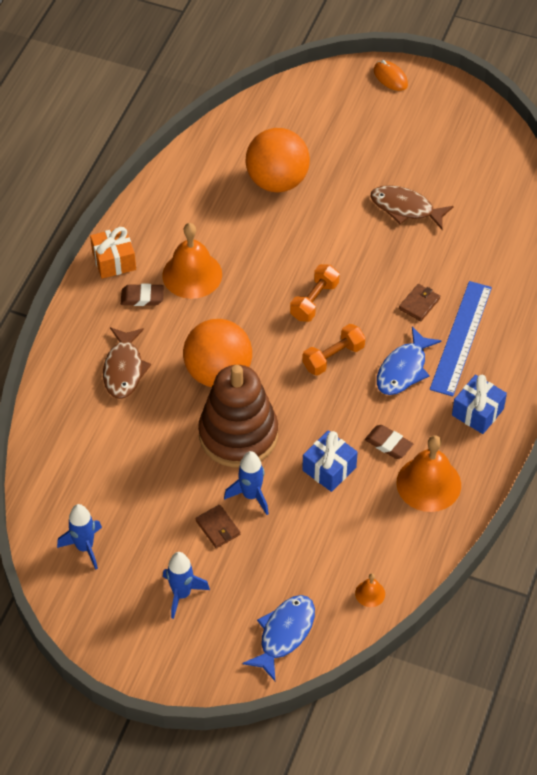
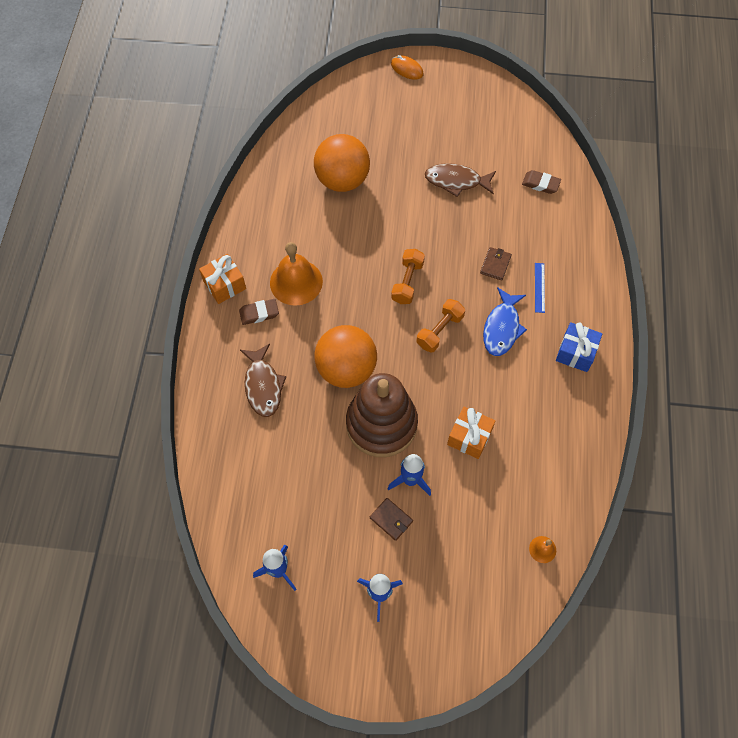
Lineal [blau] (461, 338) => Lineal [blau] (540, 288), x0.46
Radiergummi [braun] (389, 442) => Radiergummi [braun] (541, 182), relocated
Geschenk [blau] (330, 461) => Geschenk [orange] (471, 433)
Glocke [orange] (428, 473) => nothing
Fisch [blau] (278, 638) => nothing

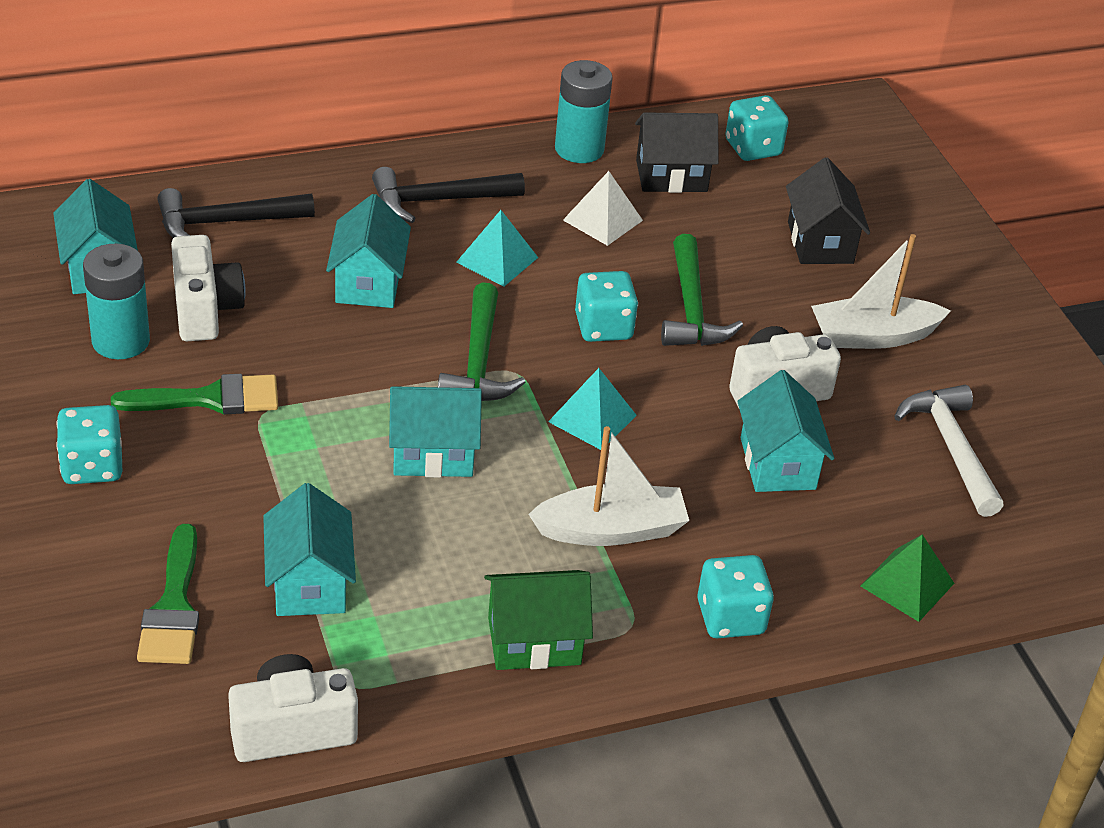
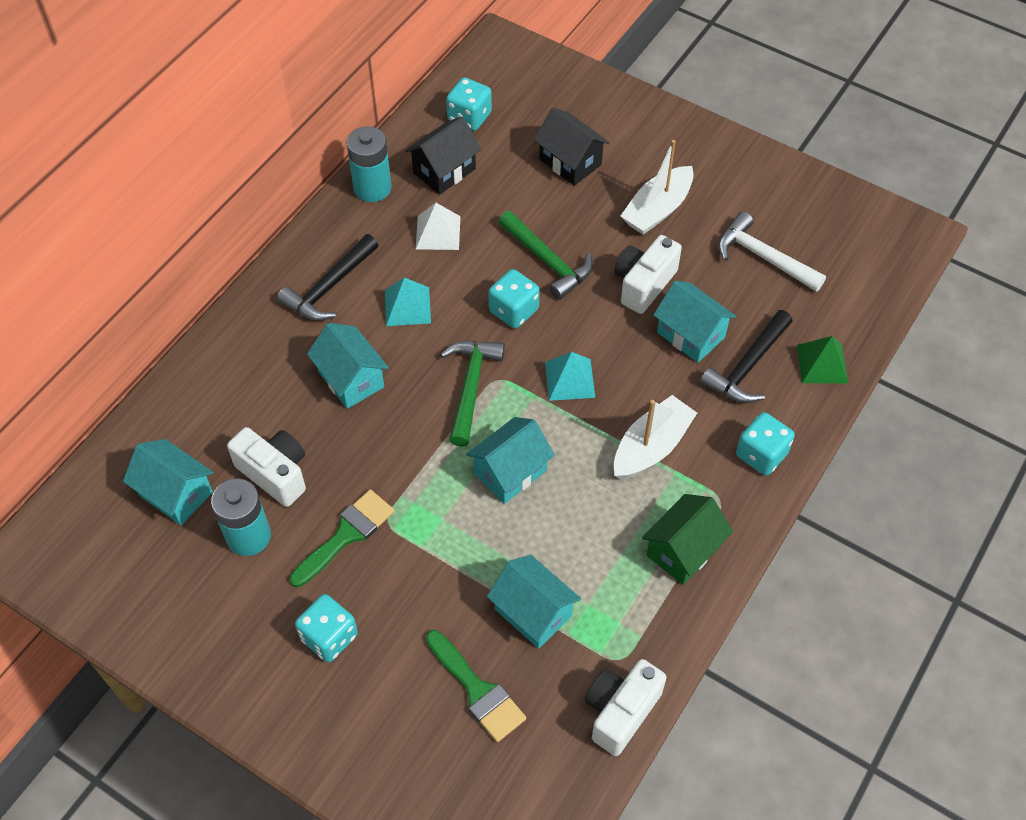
Hammer [schwarz] (236, 213) => Hammer [schwarz] (746, 356), relocated
Hammer [grün] (482, 341) => Hammer [grün] (473, 394), 135 degrees counterclockwise

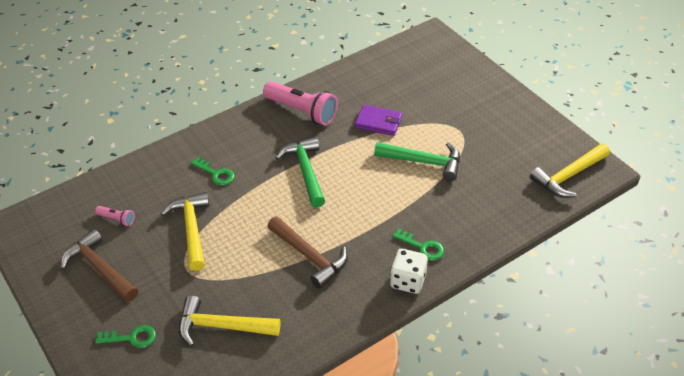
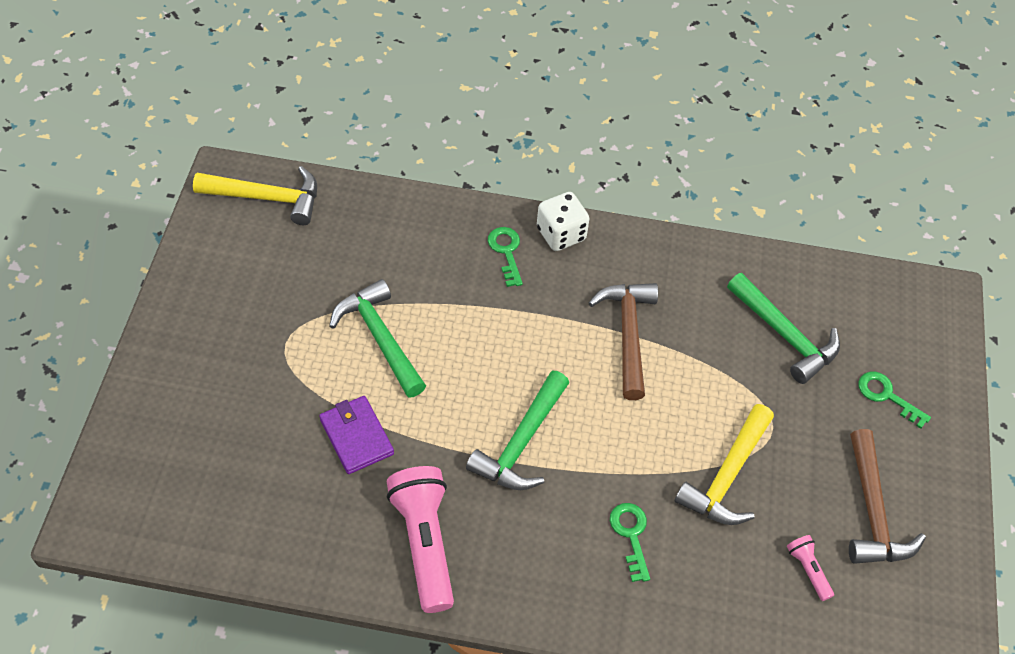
Hammer [gelb] (230, 321) => Hammer [grün] (783, 328)

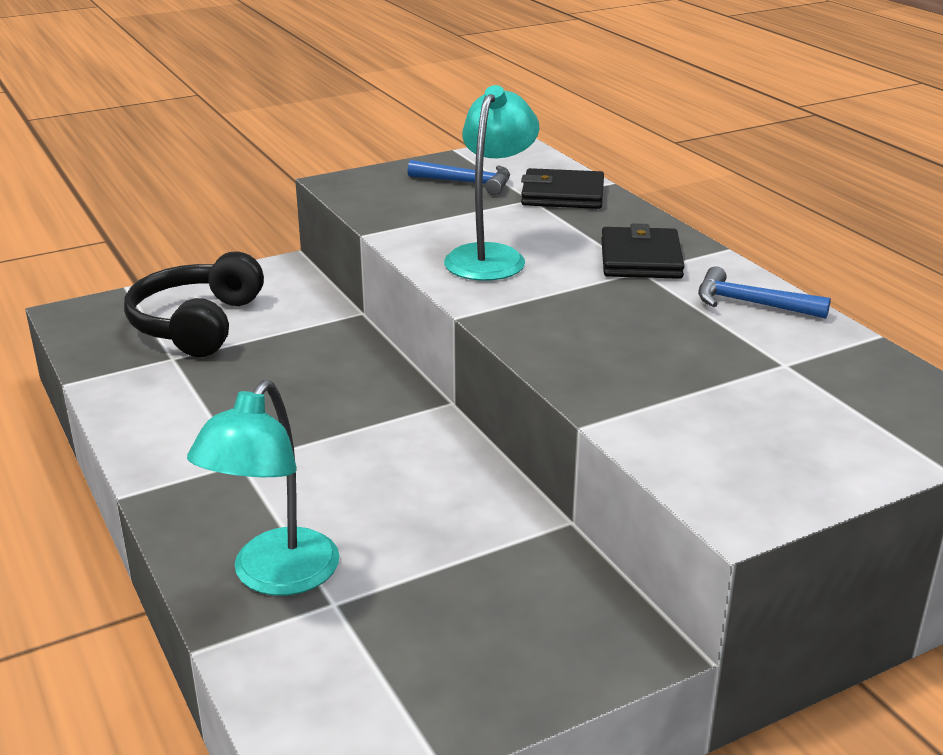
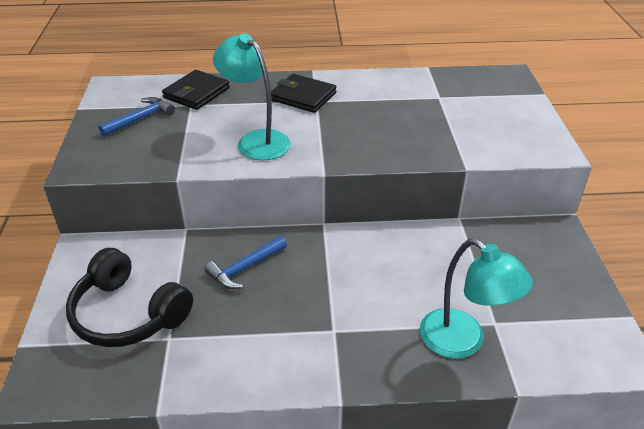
Hammer [blau] (764, 292) => Hammer [blau] (245, 262), relocated

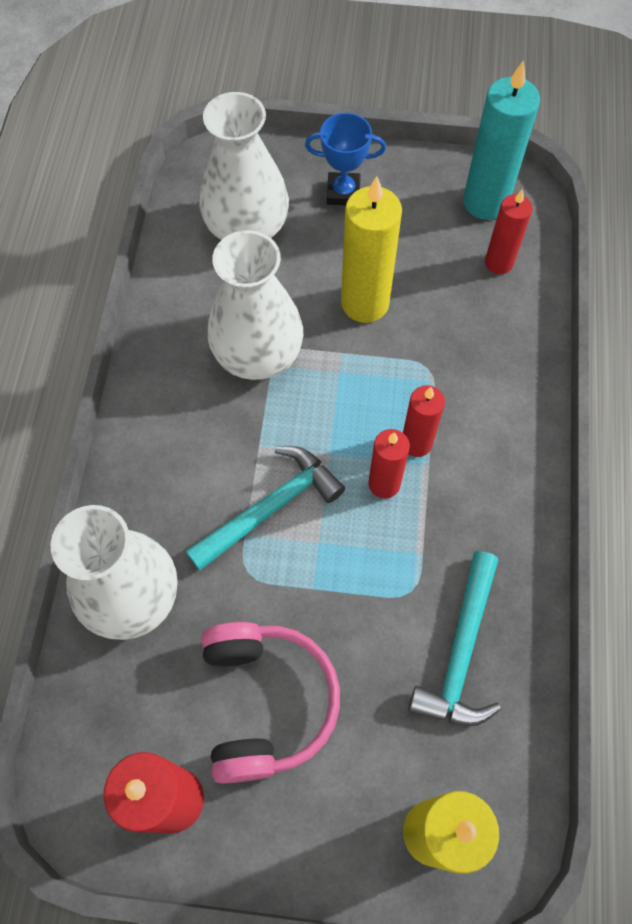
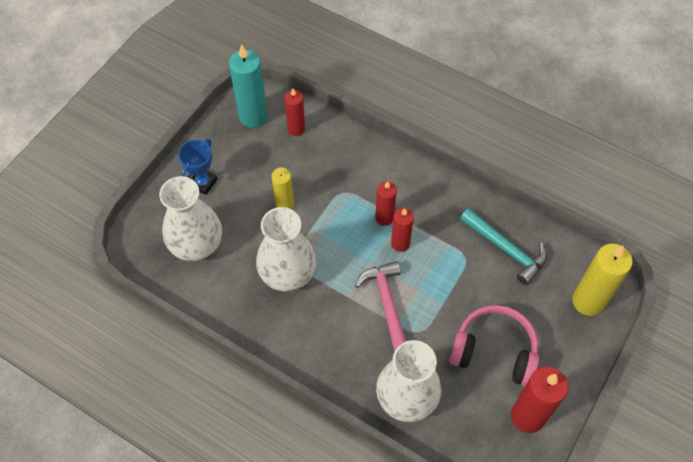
Kerze [gelb] (371, 249) => Kerze [gelb] (283, 188), x0.61
Hammer [türkis] (265, 508) => Hammer [rosa] (380, 306)

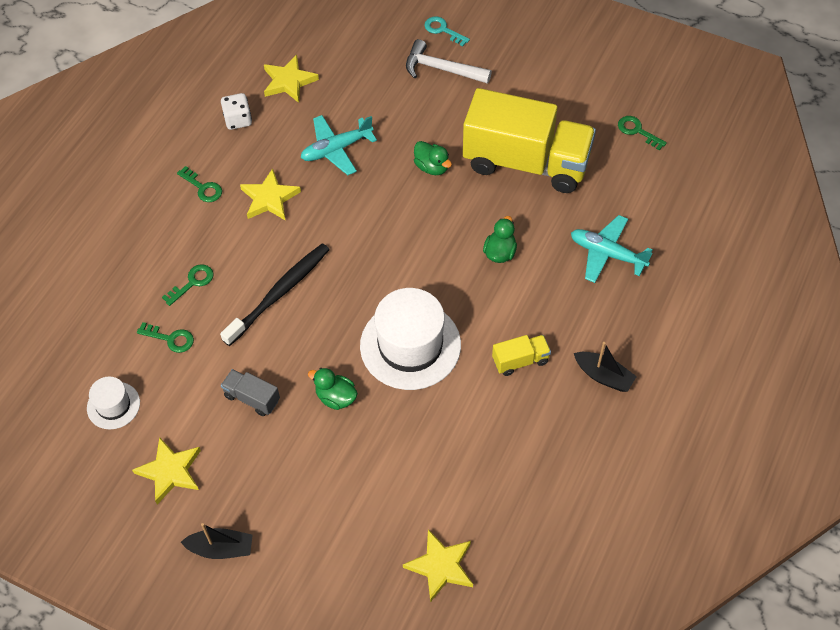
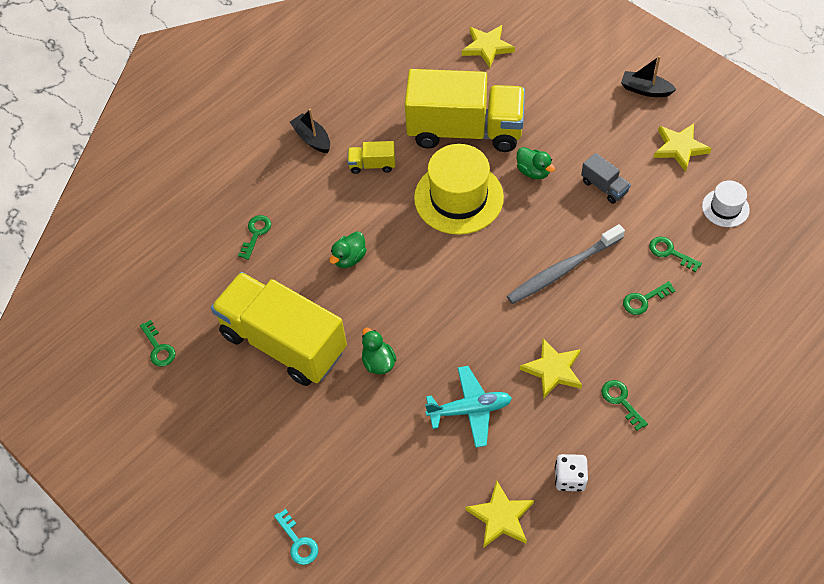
Hammer [weiß] (449, 61) => nothing
Flugzeug [türkis] (611, 249) => Schlüssel [grün] (254, 237)
Zahnbürste [schwarz] (275, 294) => Zahnbürste [grau] (566, 264)
Hut [weiß] (410, 339) => Hut [gelb] (459, 189)
nothing => Lastwagen [gelb] (465, 110)

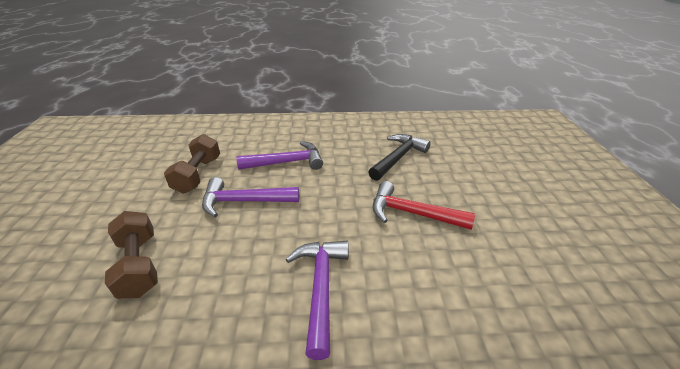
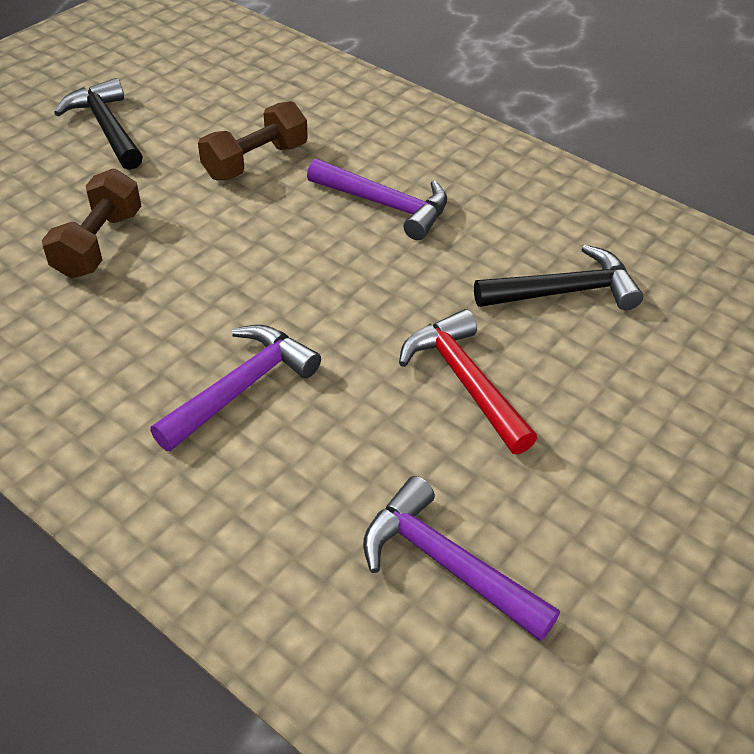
Hammer [lila] (250, 197) => Hammer [lila] (461, 559), relocated
nothing => Hammer [schwarz] (98, 124)

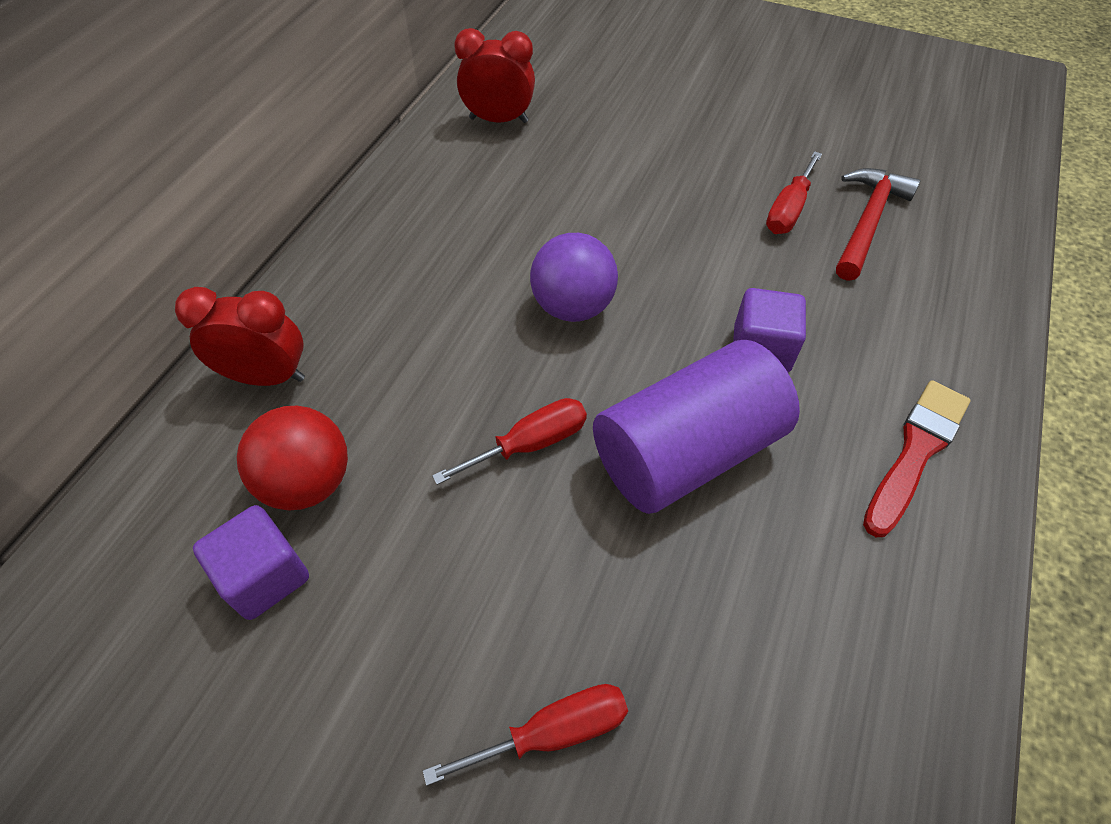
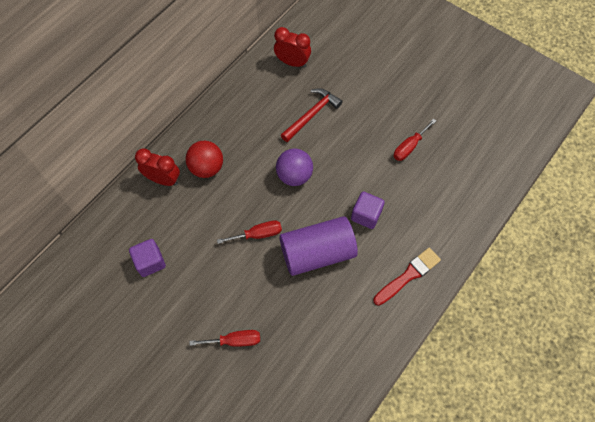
Hammer [rot] (878, 224) => Hammer [rot] (311, 115), relocated
Ball [rot] (292, 458) => Ball [rot] (204, 159), relocated

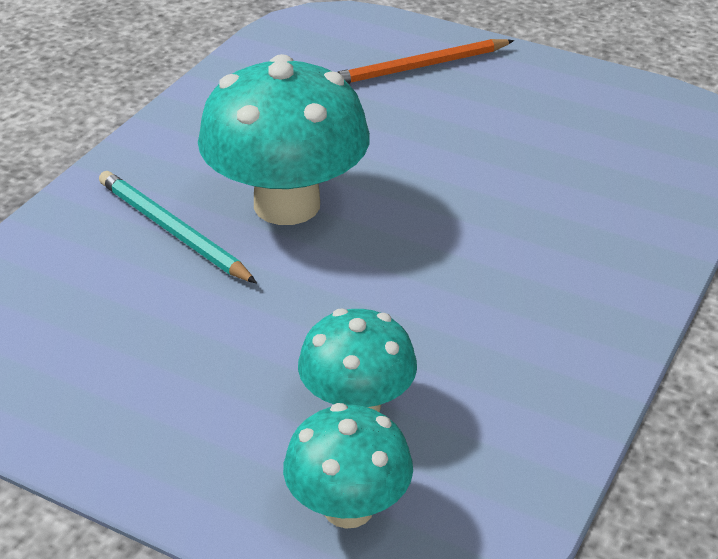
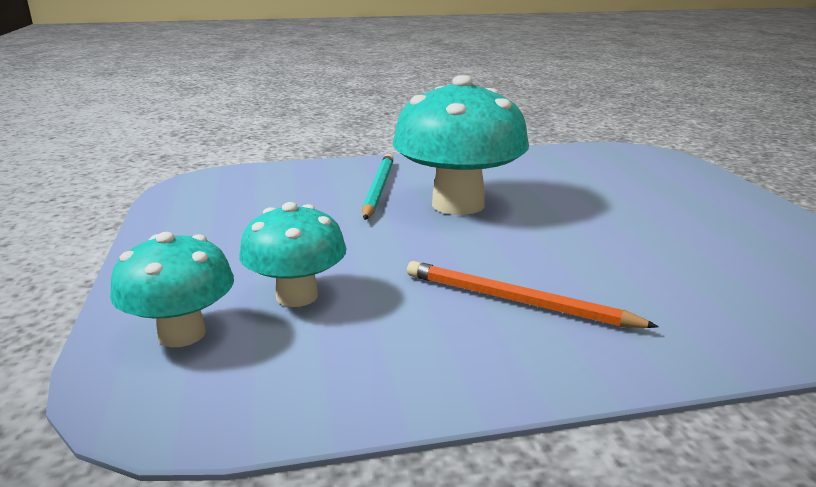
Bleistift [orange] (425, 61) => Bleistift [orange] (533, 294), relocated

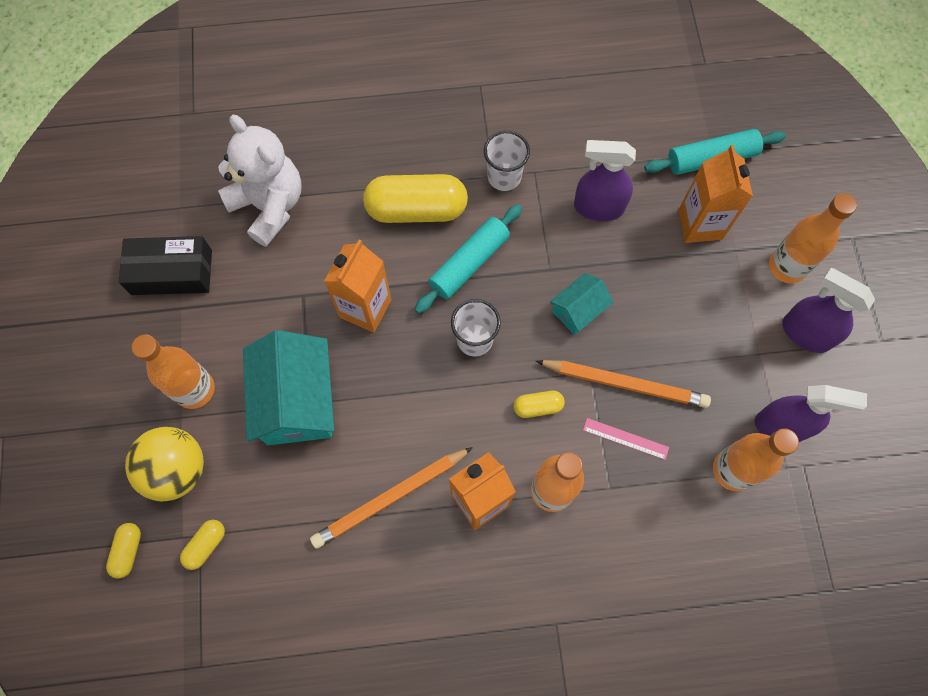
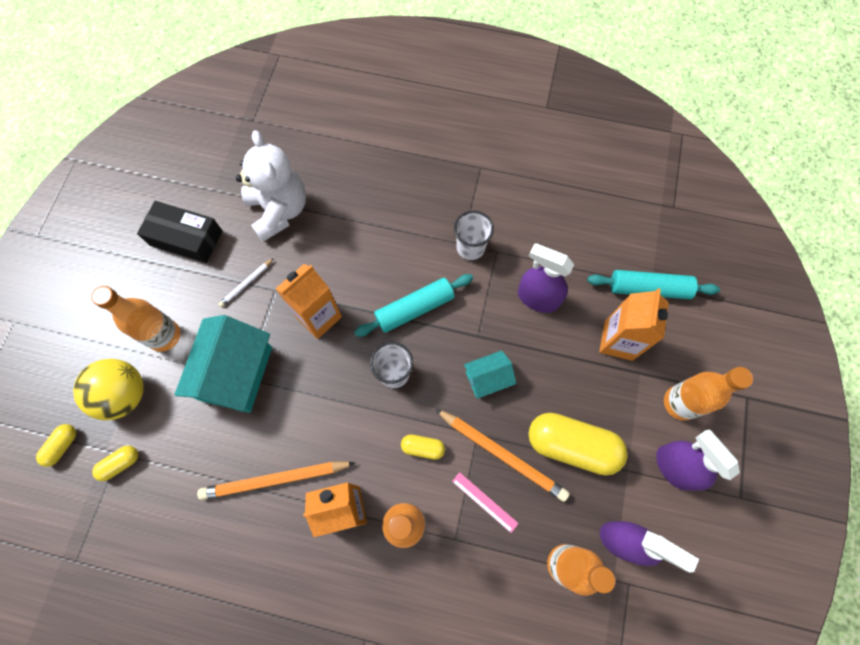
Kapsel [gelb] (415, 198) => Kapsel [gelb] (578, 444), relocated
nothing => Bleistift [weiß] (246, 282)

